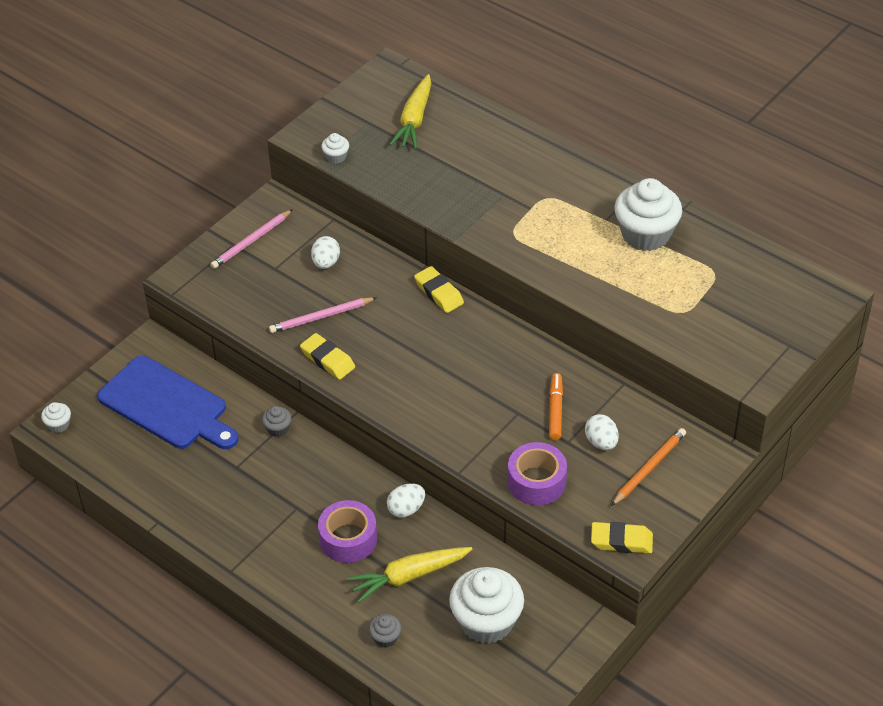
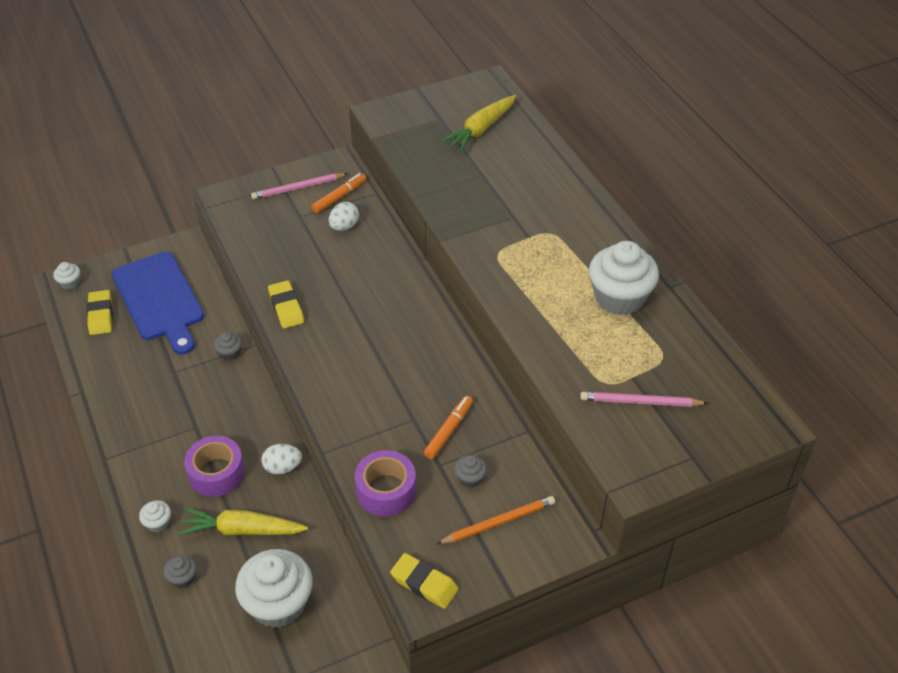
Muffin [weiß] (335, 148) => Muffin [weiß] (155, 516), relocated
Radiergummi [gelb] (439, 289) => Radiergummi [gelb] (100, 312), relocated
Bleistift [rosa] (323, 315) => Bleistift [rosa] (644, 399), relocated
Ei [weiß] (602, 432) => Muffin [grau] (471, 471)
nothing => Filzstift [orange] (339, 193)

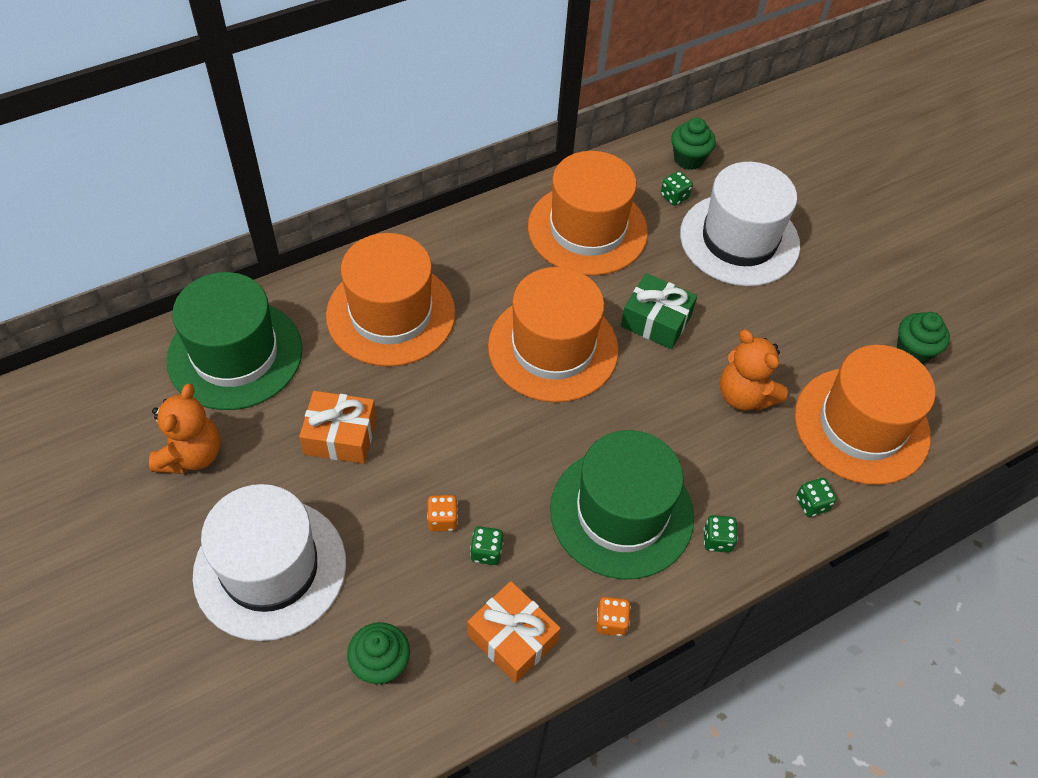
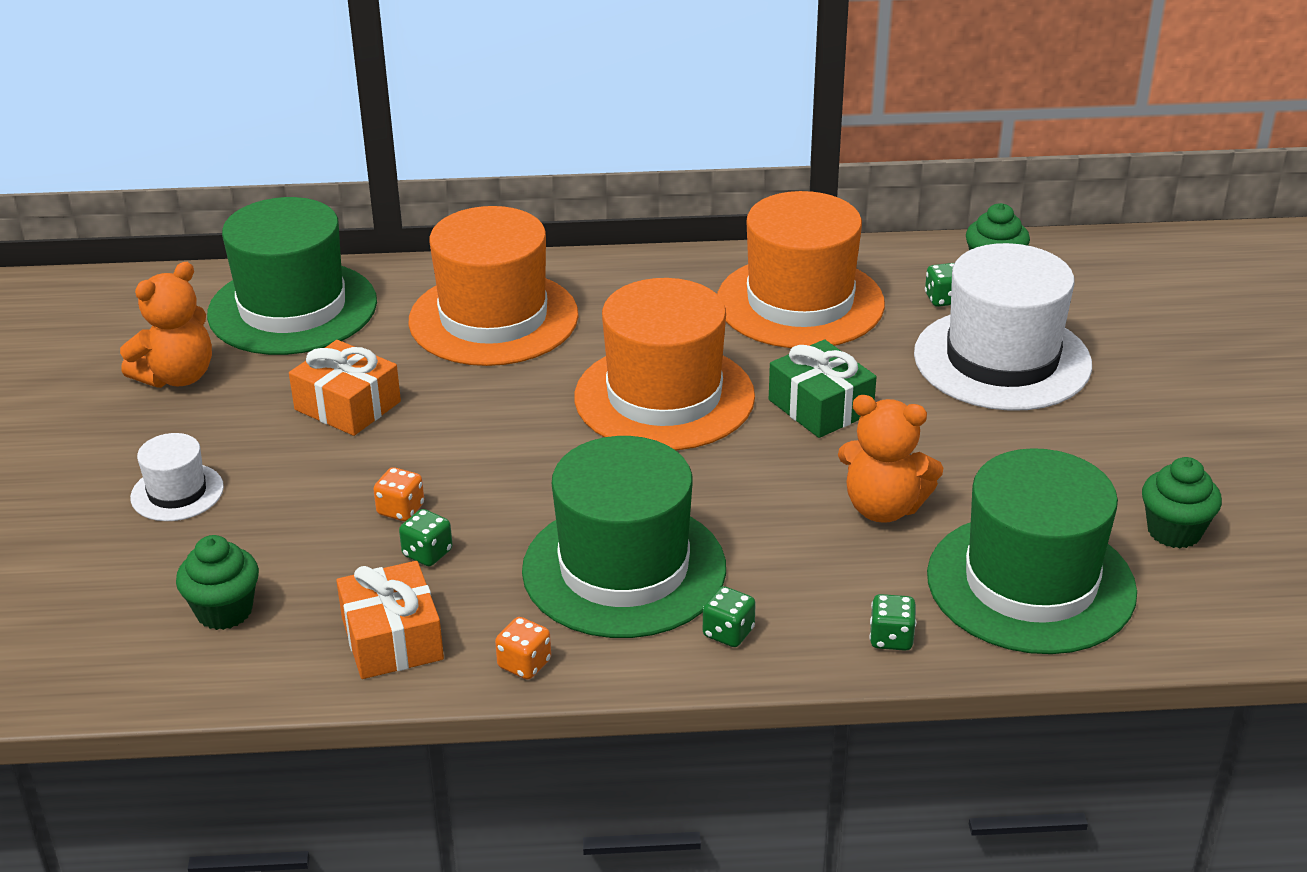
Teddybär [orange] (754, 370) => Teddybär [orange] (890, 459), 60 degrees counterclockwise
Hut [orange] (865, 415) => Hut [grün] (1032, 551)
Hut [weiß] (269, 562) => Hut [weiß] (177, 477), x0.47

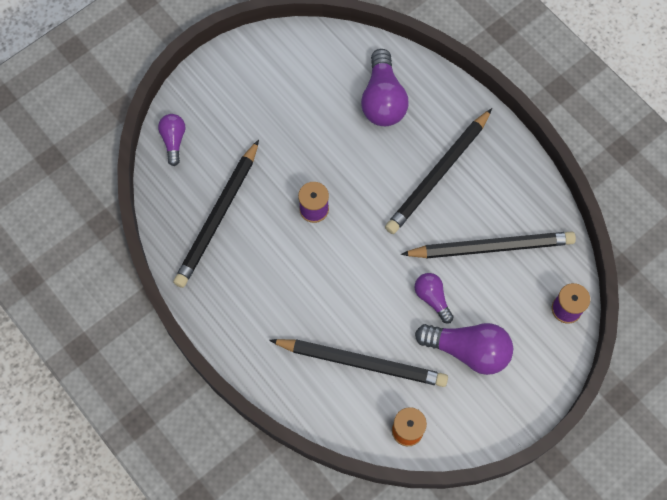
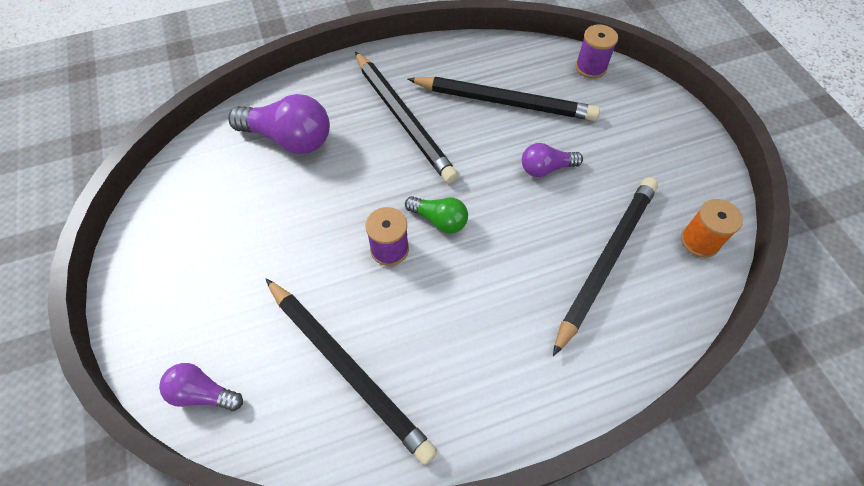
Bleistift [schwarz] (488, 245) => Bleistift [schwarz] (504, 99), 90 degrees clockwise
Glühbirne [lila] (464, 349) => nothing
nothing => Glühbirne [grün] (436, 215)

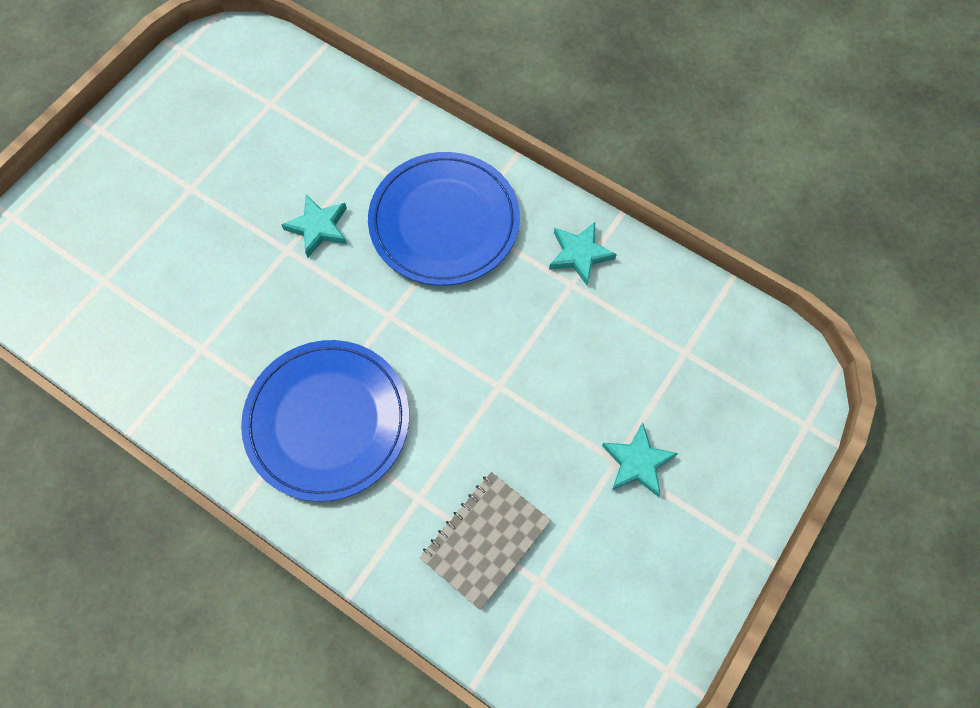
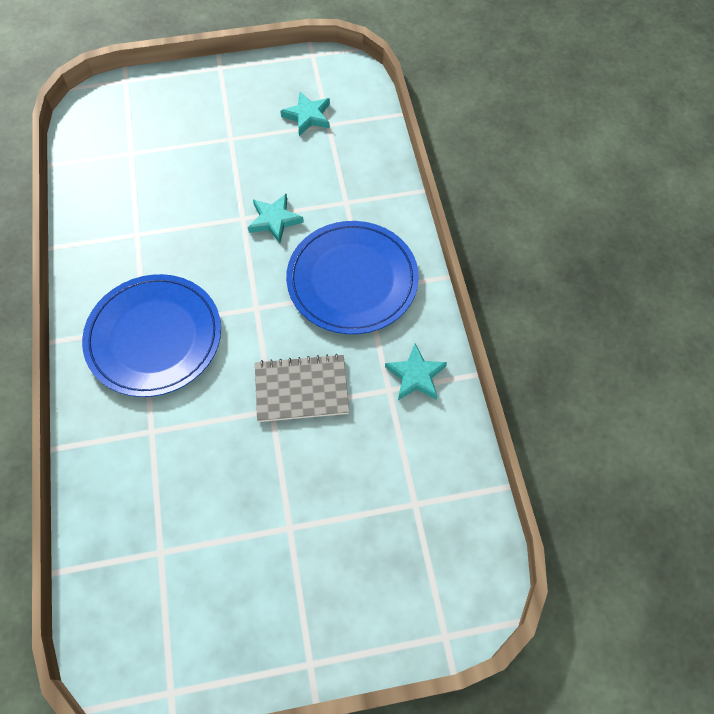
Stern [türkis] (640, 460) => Stern [türkis] (305, 114), relocated
Notizbuch [grau] (485, 541) => Notizbuch [grau] (302, 388), relocated

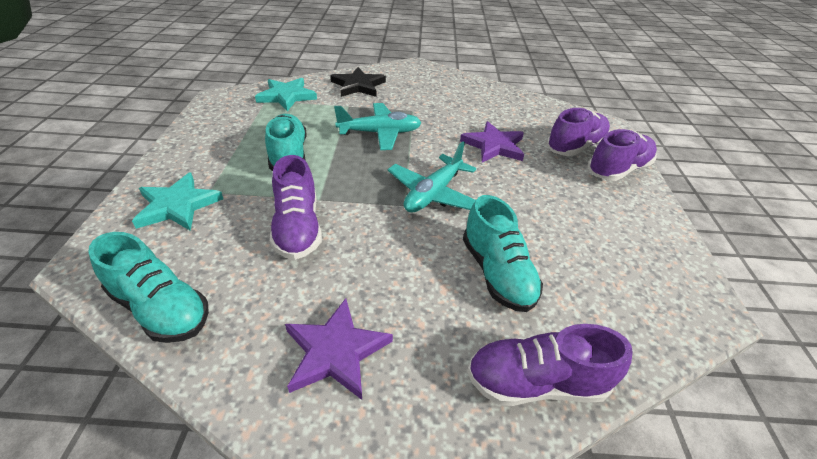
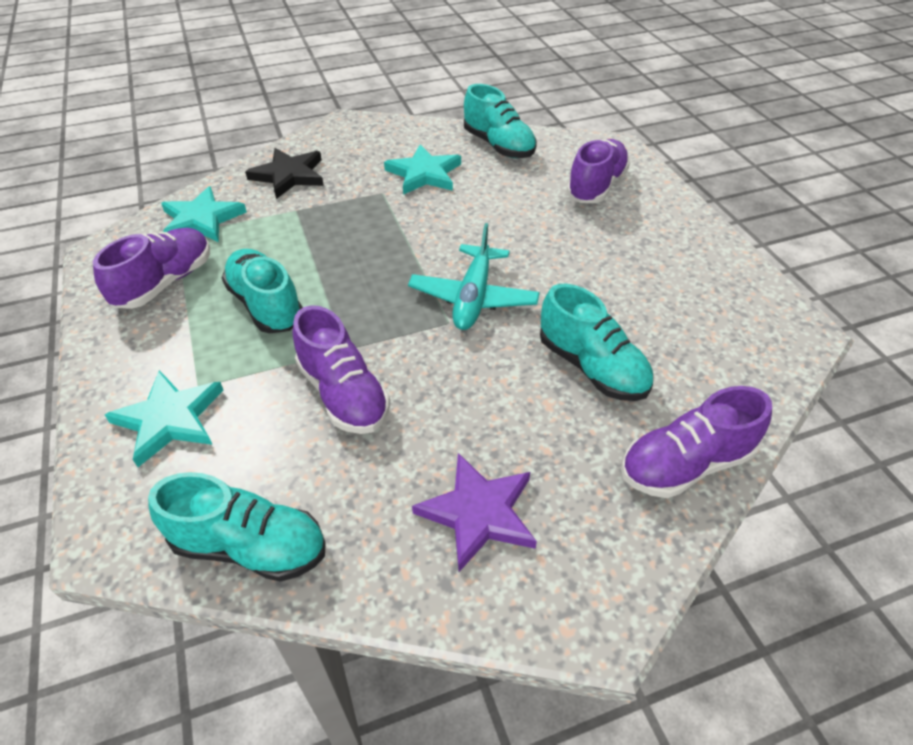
Flugzeug [türkis] (377, 126) => nothing
Stern [lila] (492, 141) => nothing
Schuh [lila] (622, 155) => Schuh [lila] (151, 268), relocated
nothing => Schuh [türkis] (500, 121)
nothing => Stern [türkis] (422, 169)

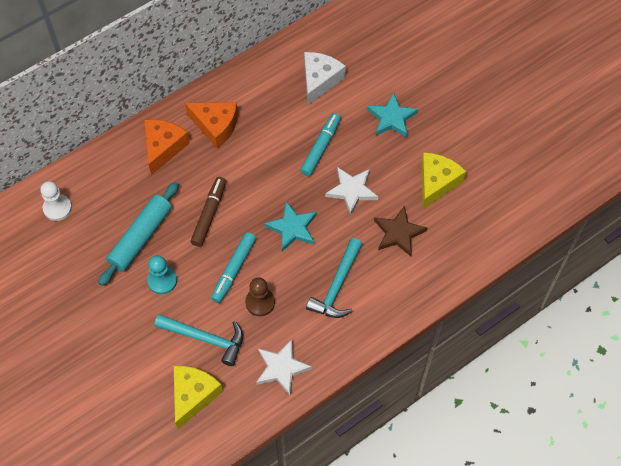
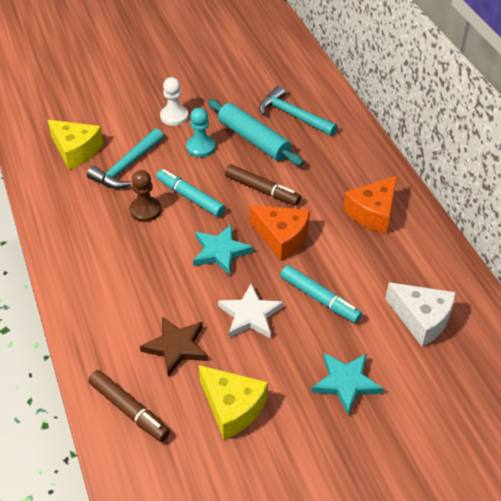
Käse [orange] (167, 147) => Käse [orange] (279, 233), relocated
Bauer [weiß] (56, 201) => Bauer [weiß] (174, 101), relocated
Hammer [türkis] (334, 278) => Hammer [türkis] (298, 111), relocated
Stern [weiß] (284, 367) => nothing
nothing => Filzstift [braun] (129, 406)

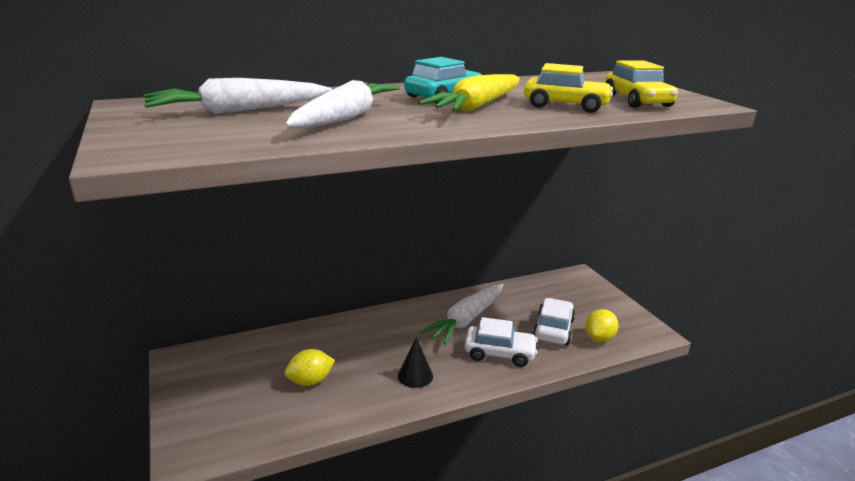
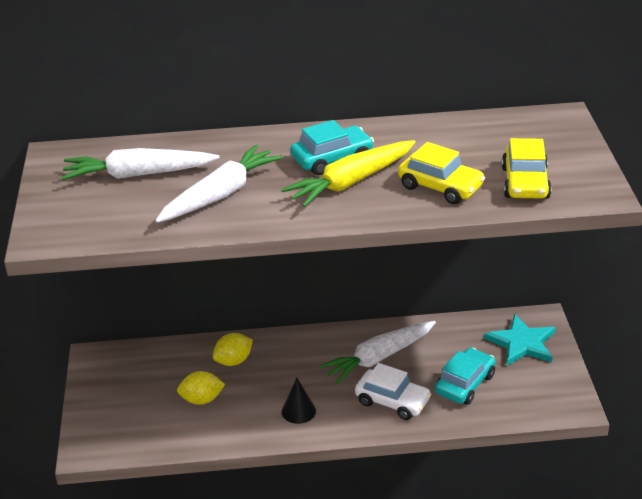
Auto [weiß] (554, 321) => Auto [türkis] (465, 376)
Zitrone [gelb] (601, 325) => Zitrone [gelb] (232, 349), relocated
nothing => Stern [türkis] (520, 340)

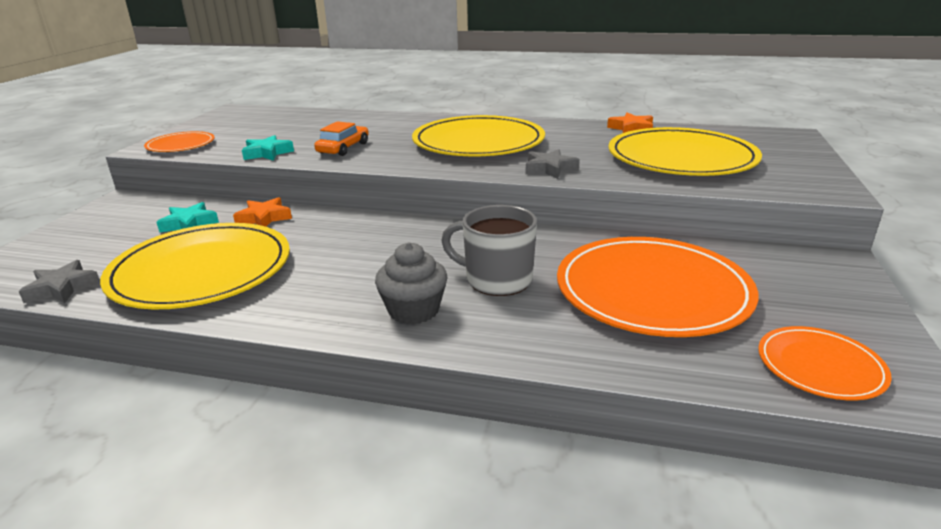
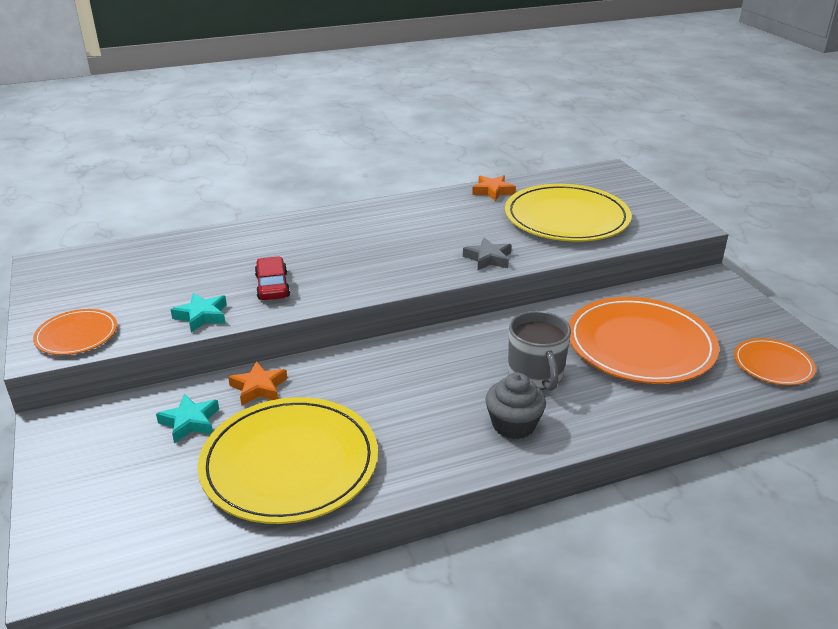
Teller [gelb] (478, 135) => nothing
Auto [orange] (341, 138) => Auto [rot] (272, 278)
Tasse [grau] (489, 250) => Tasse [grau] (539, 351), 90 degrees counterclockwise
Stern [grau] (59, 282) => nothing

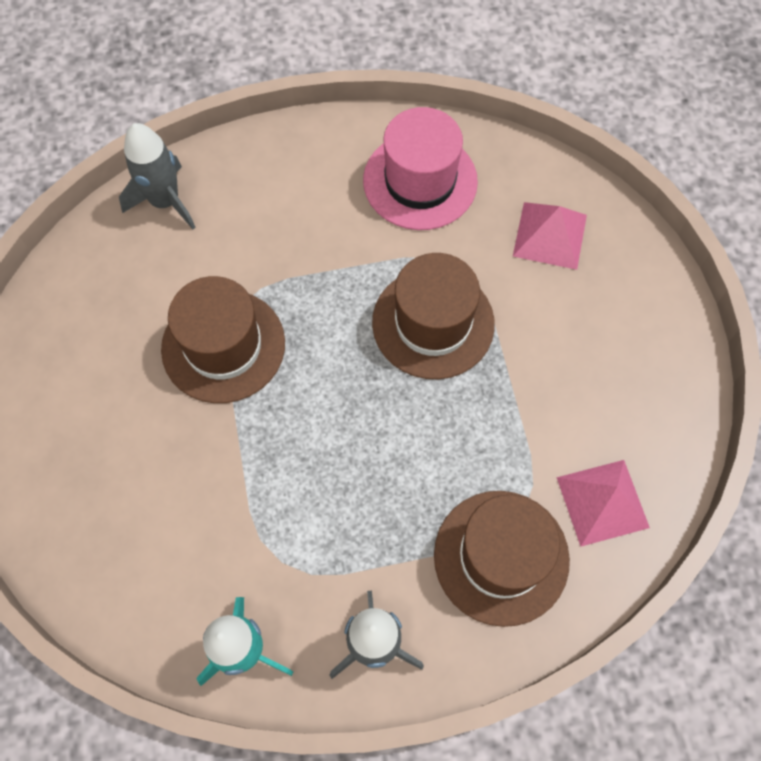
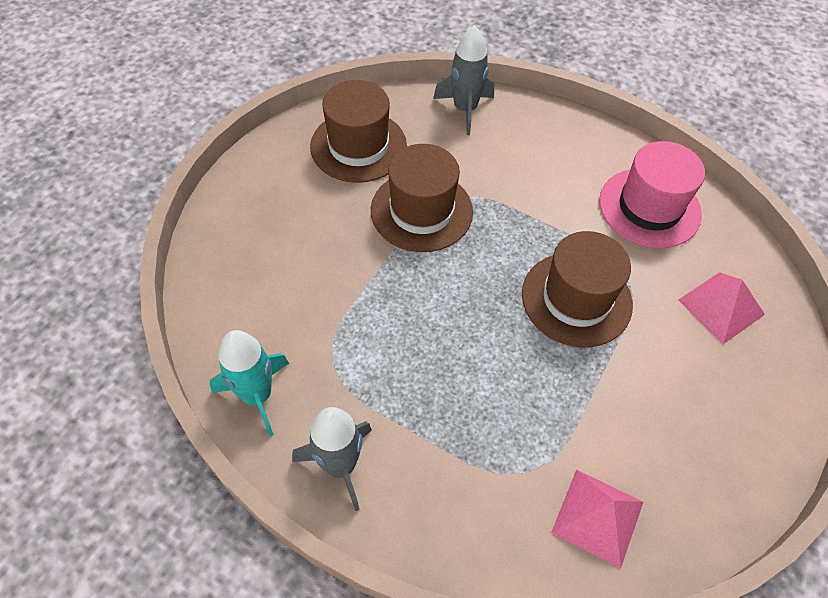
Hut [braun] (502, 559) => Hut [braun] (358, 131), relocated

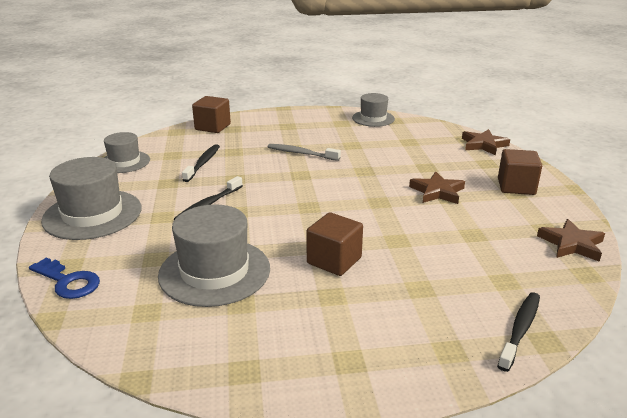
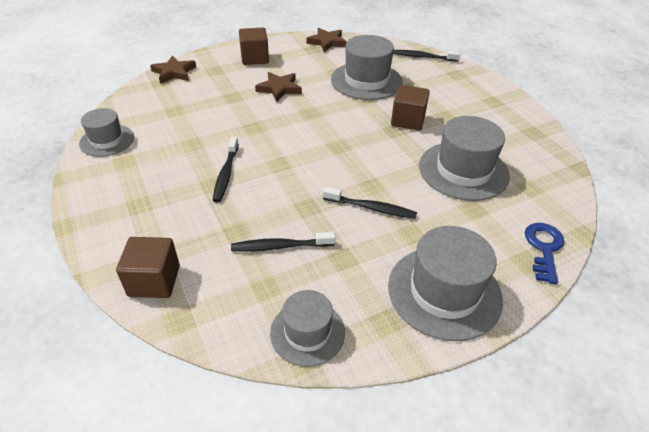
Zahnbürste [grau] (304, 152) => Zahnbürste [schwarz] (226, 169)
nothing => Hut [grau] (367, 67)

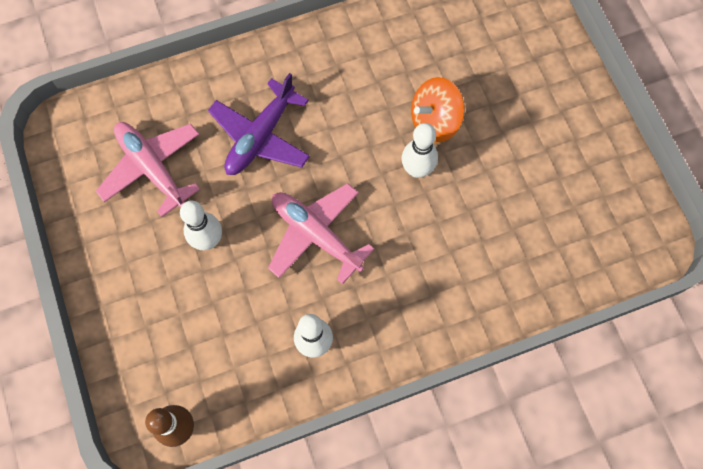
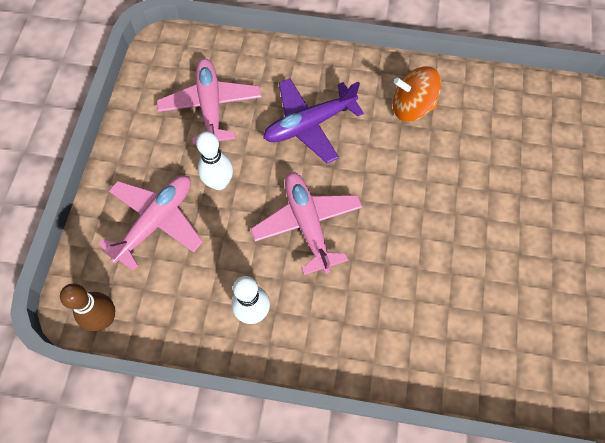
Kreisel [orange] (438, 110) => Kreisel [orange] (417, 94), relocated
Bowlingkegel [weiß] (419, 150) => nothing
nothing => Flugzeug [rosa] (150, 223)

